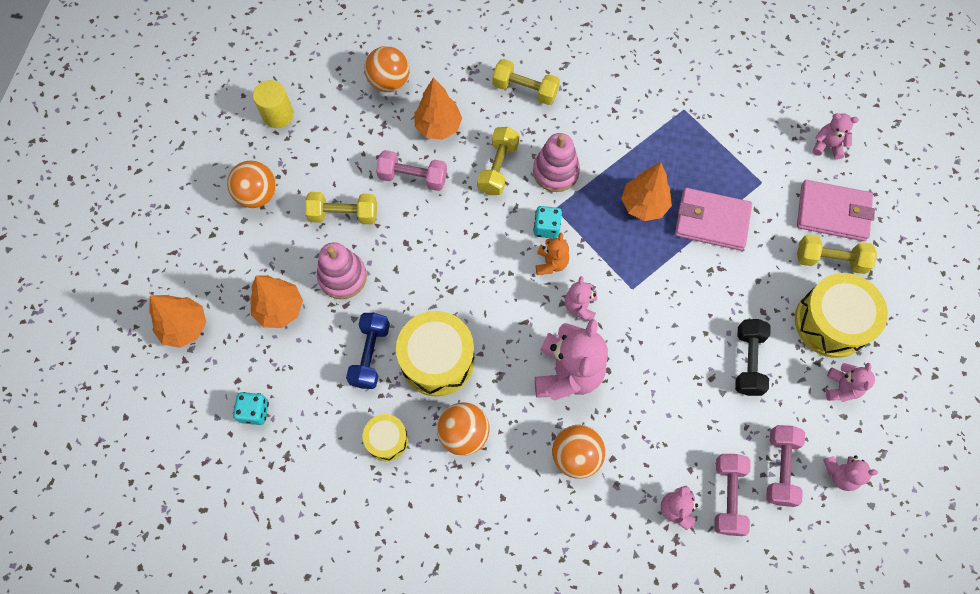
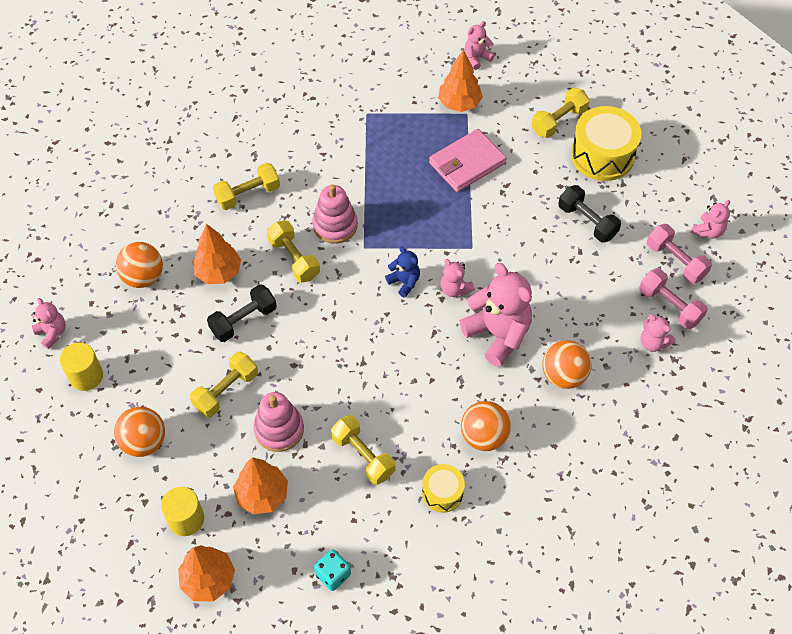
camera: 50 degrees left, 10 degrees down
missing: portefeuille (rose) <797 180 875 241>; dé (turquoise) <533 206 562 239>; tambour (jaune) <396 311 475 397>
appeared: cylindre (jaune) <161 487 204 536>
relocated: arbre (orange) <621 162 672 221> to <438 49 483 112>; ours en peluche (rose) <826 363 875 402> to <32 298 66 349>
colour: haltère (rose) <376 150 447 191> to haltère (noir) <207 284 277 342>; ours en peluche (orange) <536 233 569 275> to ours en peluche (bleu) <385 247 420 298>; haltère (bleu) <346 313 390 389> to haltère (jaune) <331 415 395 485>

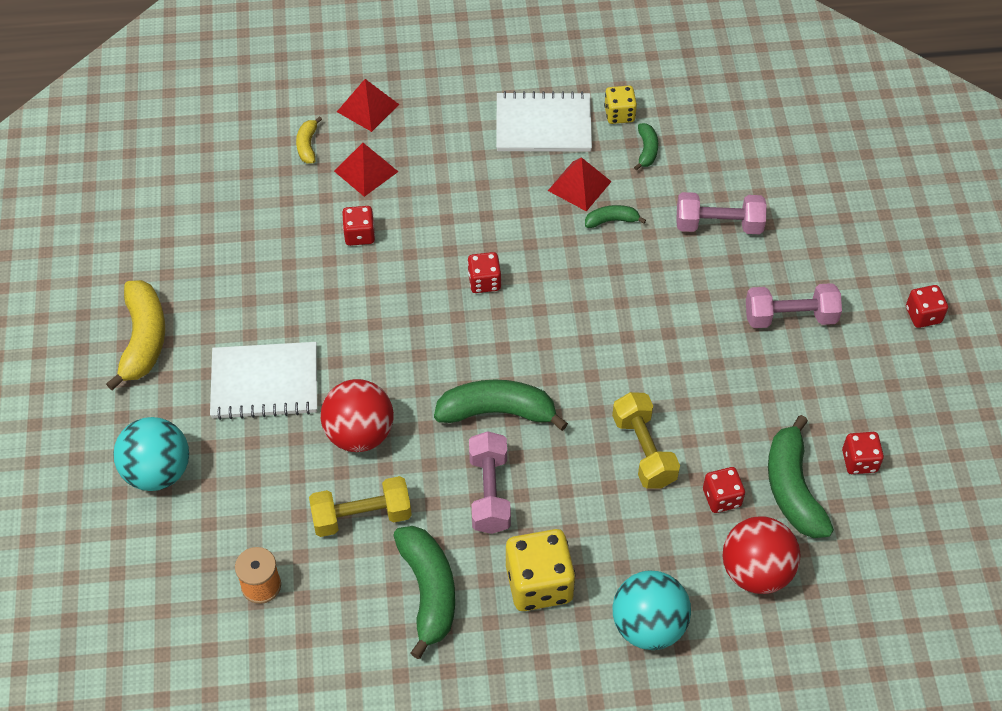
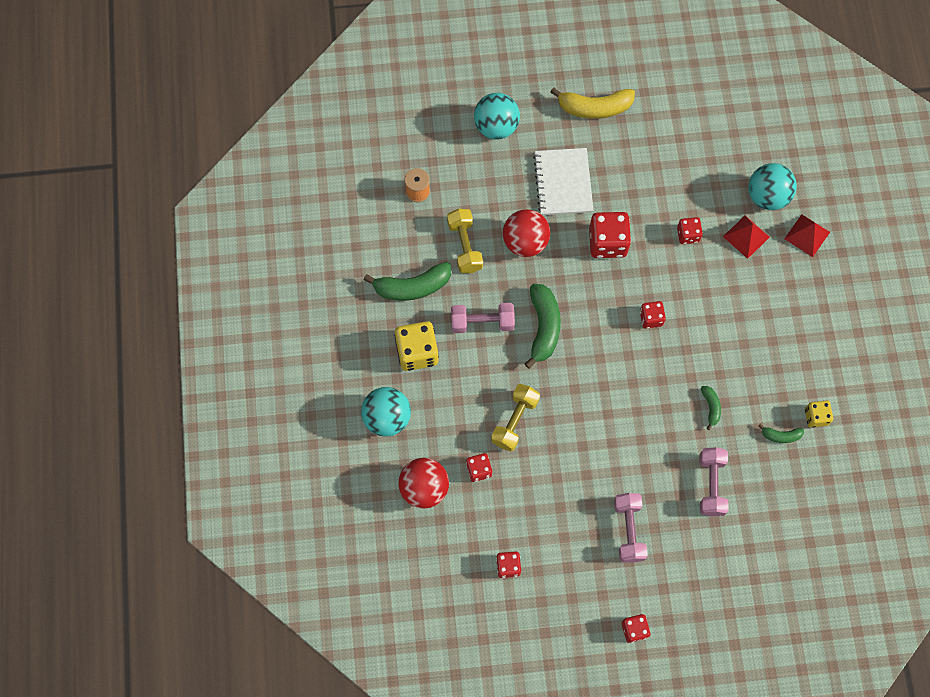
camera: 90 degrees right, 15 degrees up
missing: carnet (blanc) <496 91 592 152>; pyramide (rouge) <548 157 612 211>; banane (vert) <768 415 834 538>
appeared: dé (rouge) <589 212 631 258>
exchanged: banane (jaune) <296 116 322 163> to balle (turquoise) <748 163 797 210>
spun: haltère (jaune) <612 392 680 489> = <491 384 540 451> 45 degrees counterclockwise

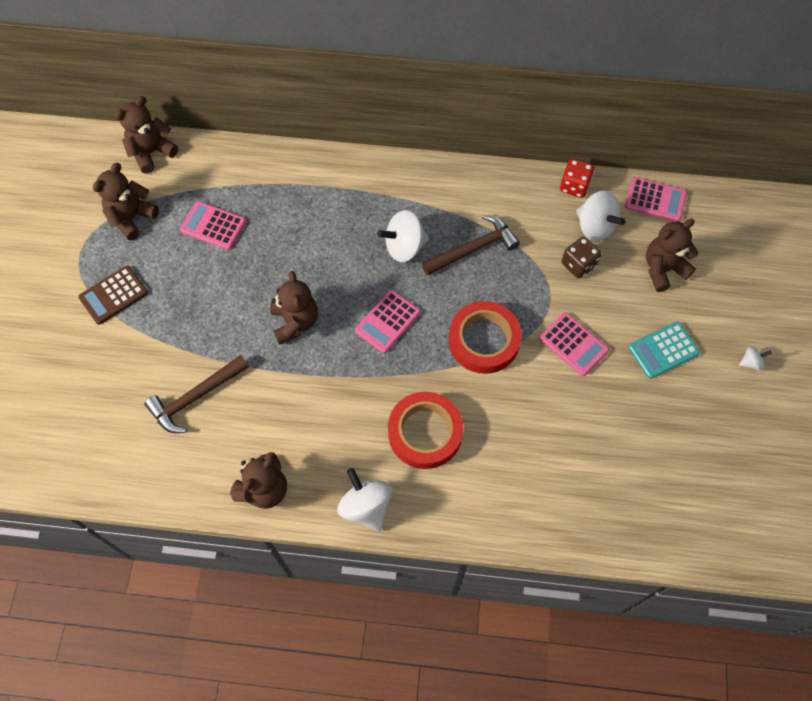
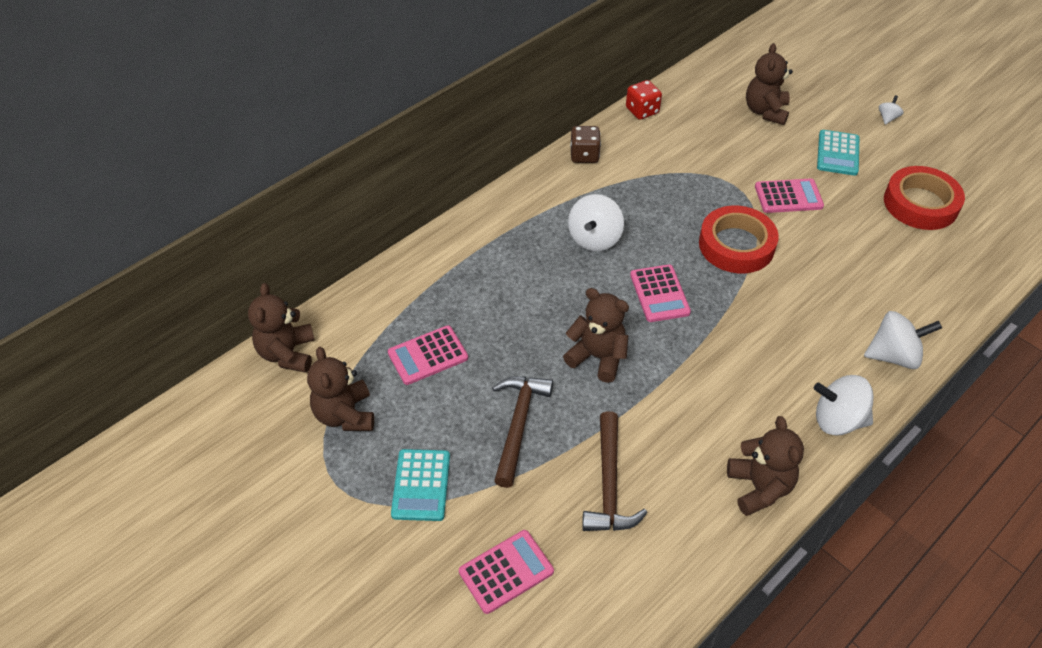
camera: 50 degrees left, 15 degrees down
relocated: calculatrice (rose) <625 177 687 222> to <459 530 554 614>; toupie (blanc) <576 190 625 242> to <864 311 942 369>; marteau (marron) <422 215 520 275> to <492 376 553 488>; dé (marron) <562 237 601 279> to <570 126 601 163>; ruban adhésif (rouge) <388 392 463 469> to <884 166 965 230>
colour: calculatrice (marron) <78 266 148 325> to calculatrice (turquoise) <391 449 450 521>

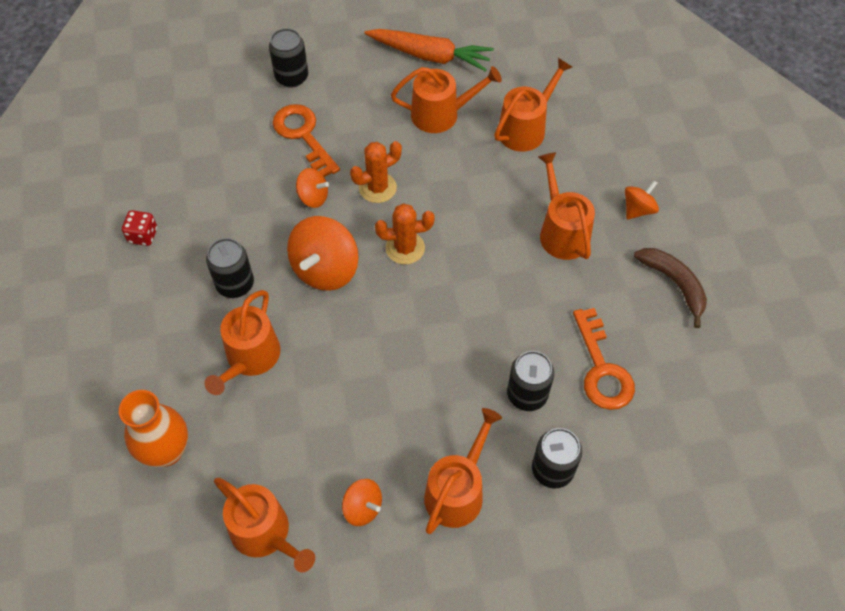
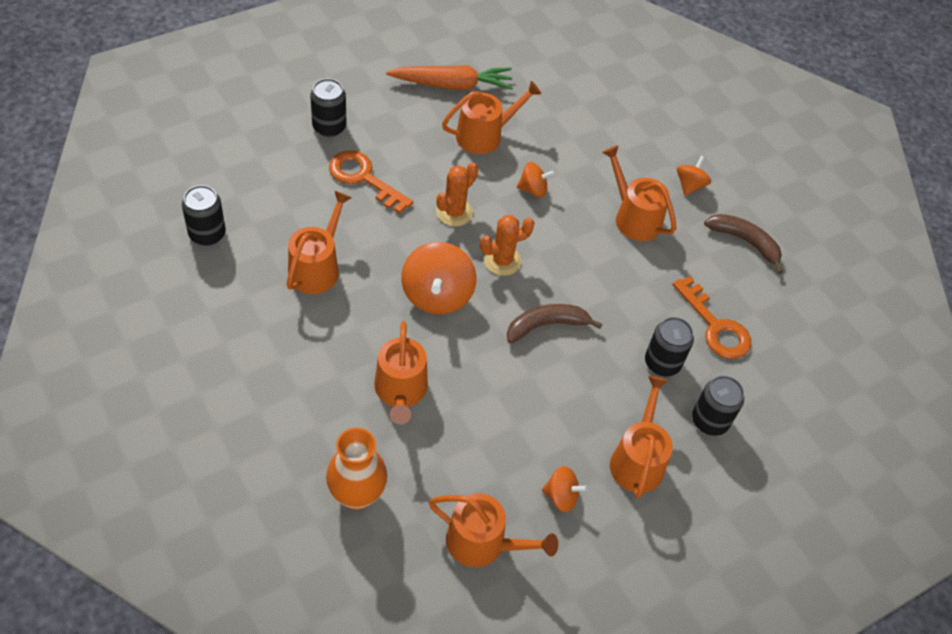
camera: 25 degrees left, 5 degrees down
missing: dé (rouge) <122 210 157 246>
appeared: banane (marron) <507 304 602 344>
relocated: arrosoir (orange) <494 58 572 152> to <286 191 352 294>; toupie (orange) <296 168 329 208> to <517 162 555 197>; canette (noir) <206 238 254 298> to <182 185 226 246>

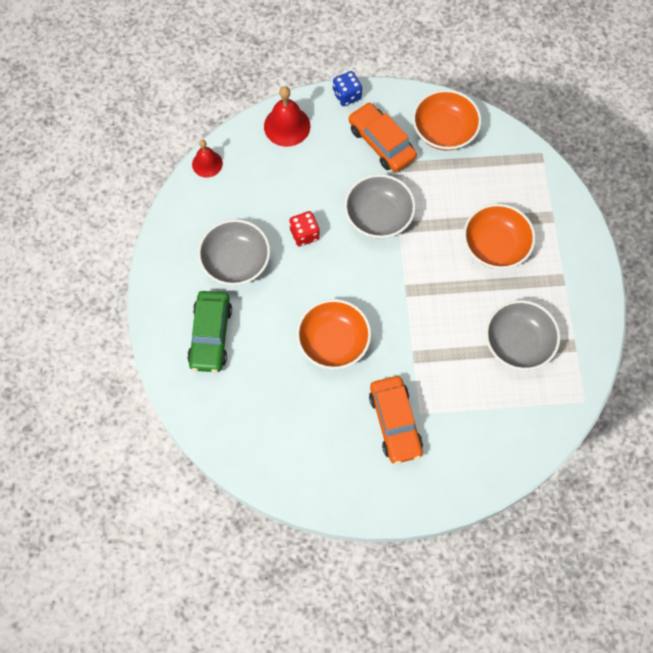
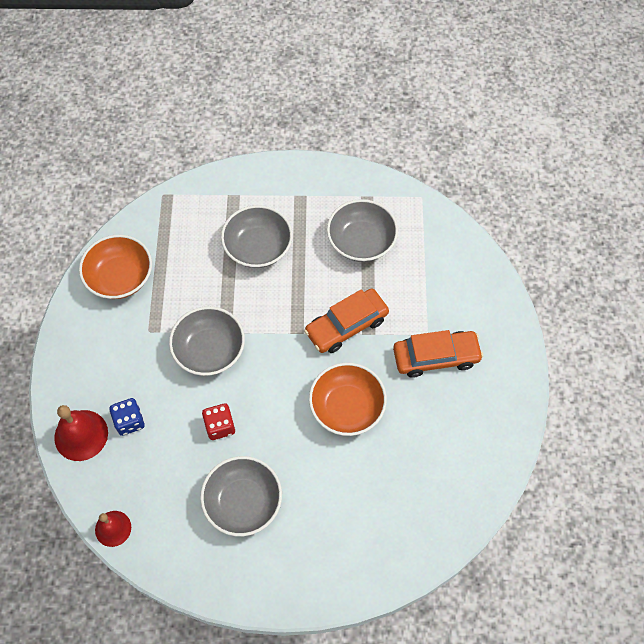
camera: 85 degrees left, 5 degrees down
missing: voiture (vert) <187 291 232 373>
relocated: dé (bleu) <333 71 362 106> to <109 398 145 436>; voiture (orange) <349 102 417 172> to <304 288 389 353>
colour: bol (orange) <463 204 536 269> to bol (gris) <221 205 293 268>

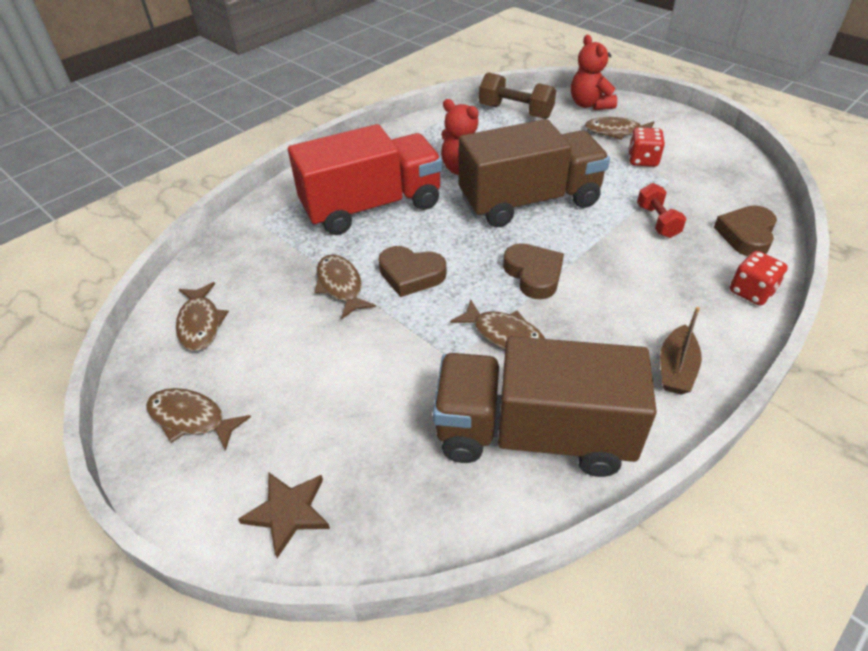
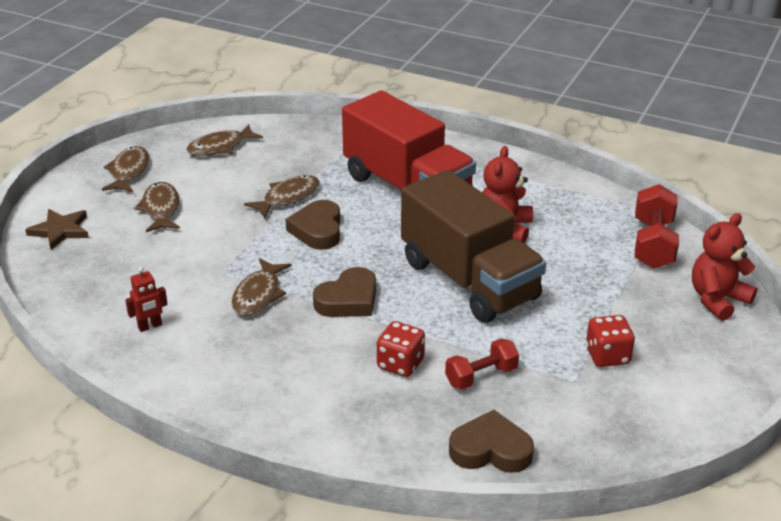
camera: 70 degrees right, 10 degrees down
missing: bateau (marron) <660 307 702 395>
relocated: poisson (marron) <585 117 655 140> to <134 182 180 232>; dé (rouge) <730 251 788 306> to <377 321 425 377>
exchanged: camion (marron) <433 336 657 477> to robot (rouge) <125 267 168 332>
colour: haltère (marron) <479 72 556 119> to haltère (rouge) <635 184 679 269>

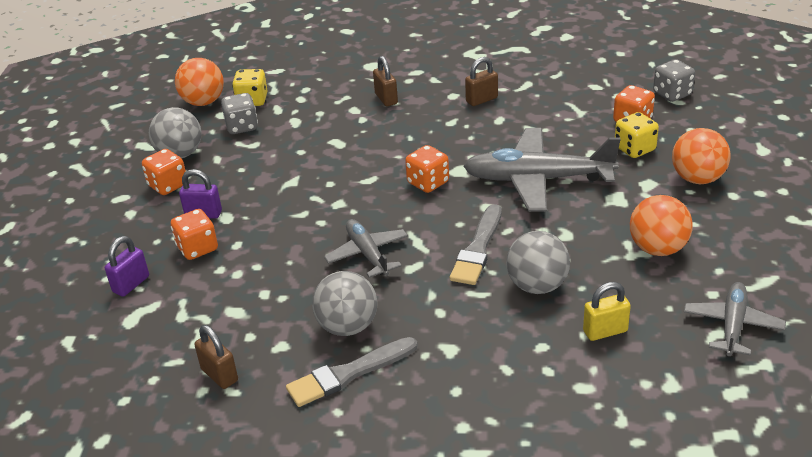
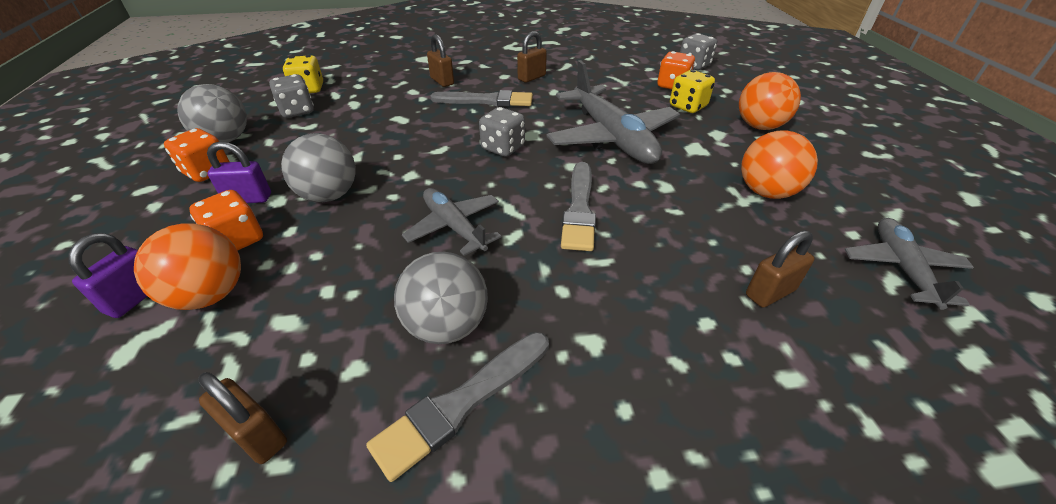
camera: 15 degrees left, 5 degrees up
appeared: pinceau (gris) <430 90 533 107>
relocated: balle (orange) <175 58 224 106> to <134 224 241 310>; balle (gris) <506 231 570 294> to <281 133 356 202>
colour: dé (orange) <405 145 449 193> to dé (gris) <479 107 525 157>; cadenas (jaune) <583 282 631 341> to cadenas (marron) <746 230 815 308>
spun: avion (gris) <463 128 621 212> = <546 60 680 164> 105 degrees counterclockwise

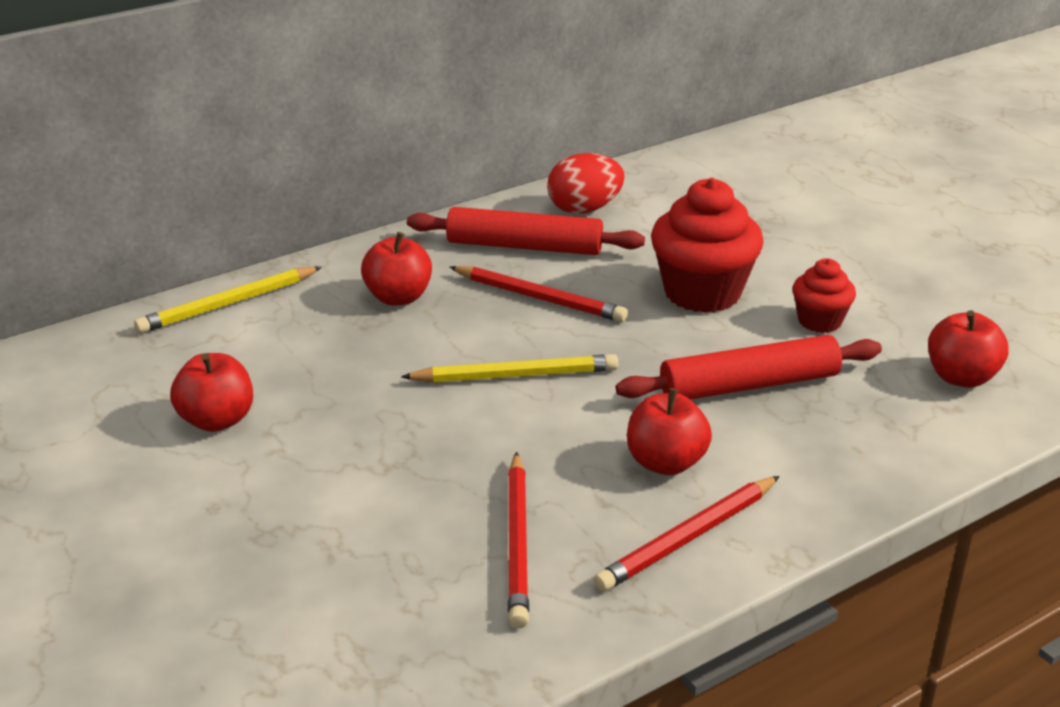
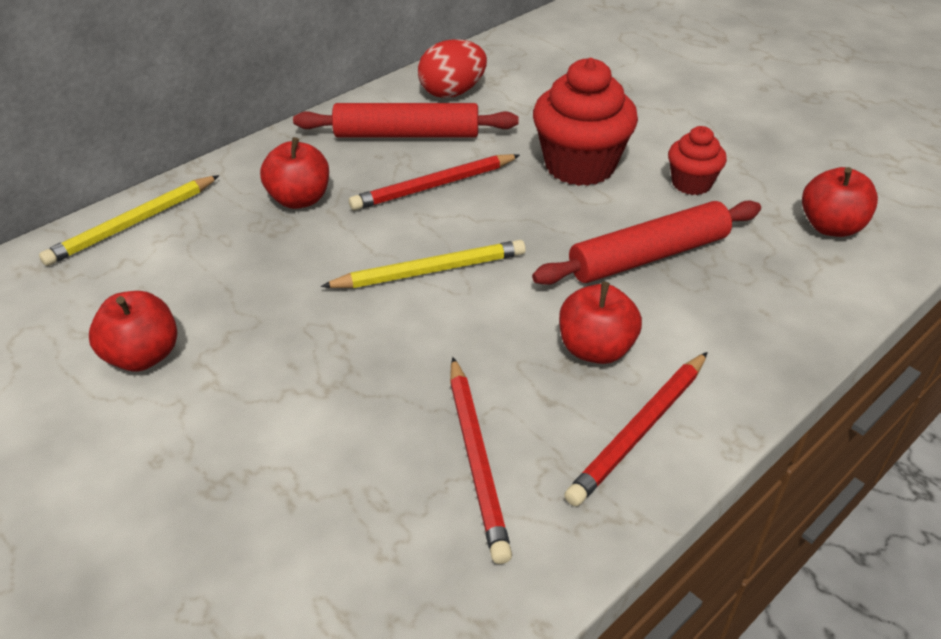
camera: 10 degrees left, 10 degrees up
spun: crayon (rouge) <450 266 628 322> = <349 154 520 211> 135 degrees clockwise

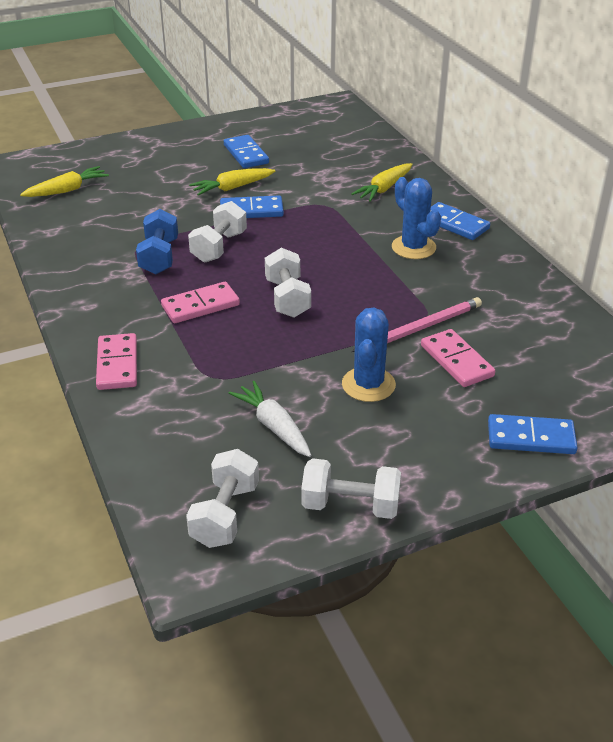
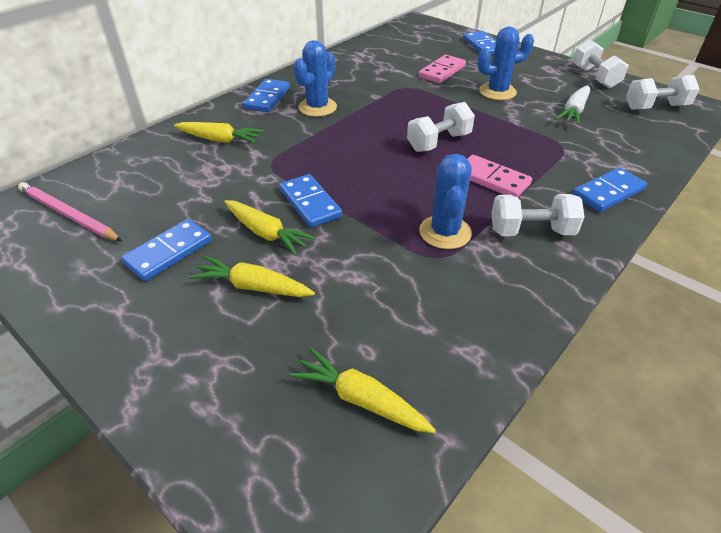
camera: 115 degrees left, 5 degrees up
appeared: carotte (jaune) <189 256 315 297>
relocated: haltère (blanc) <188 201 247 263> to <491 194 584 236>; crayon (rose) <351 297 482 352> to <18 182 122 241>
exchanged: haltère (bleu) <136 209 178 274> to cactus (bleu) <419 154 472 249>
colour: domino (rose) <96 333 137 390> to domino (bleu) <572 167 647 212>

